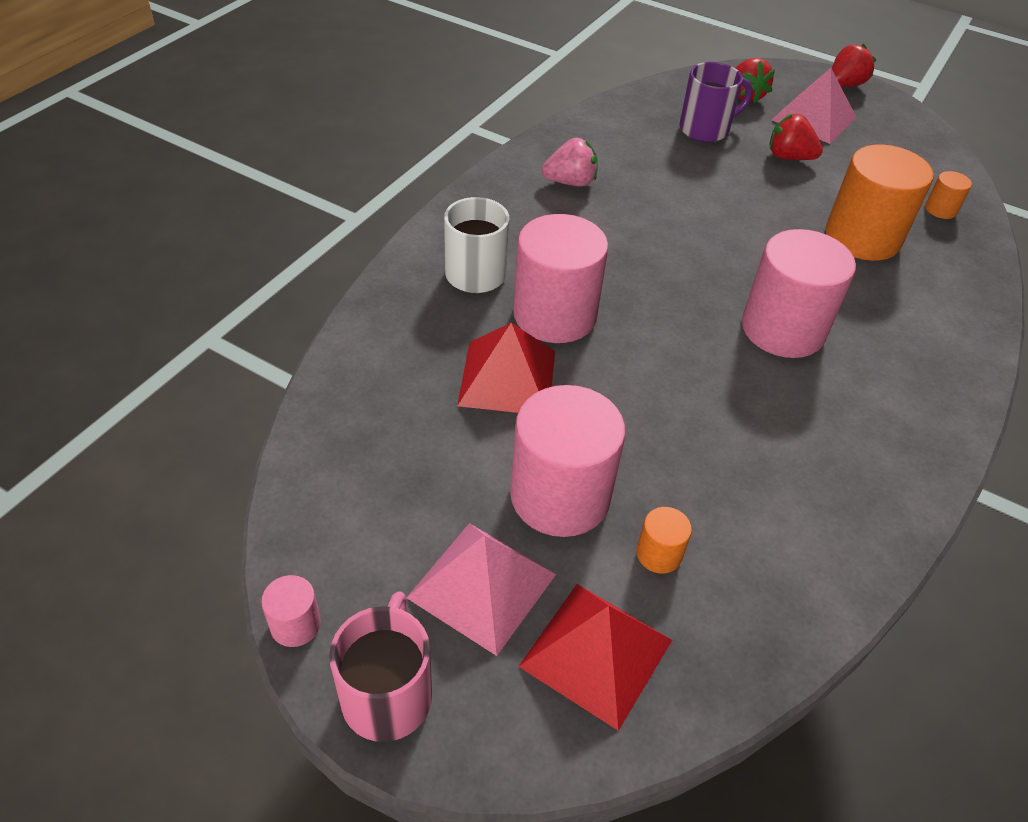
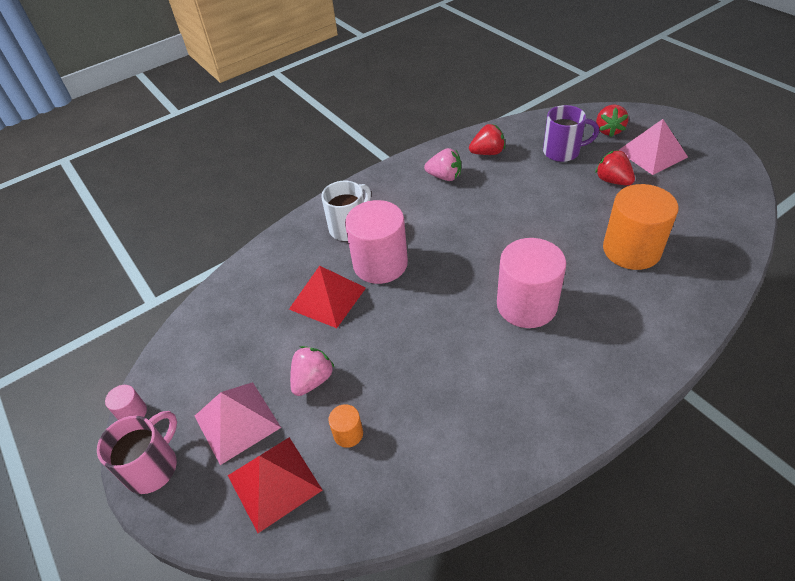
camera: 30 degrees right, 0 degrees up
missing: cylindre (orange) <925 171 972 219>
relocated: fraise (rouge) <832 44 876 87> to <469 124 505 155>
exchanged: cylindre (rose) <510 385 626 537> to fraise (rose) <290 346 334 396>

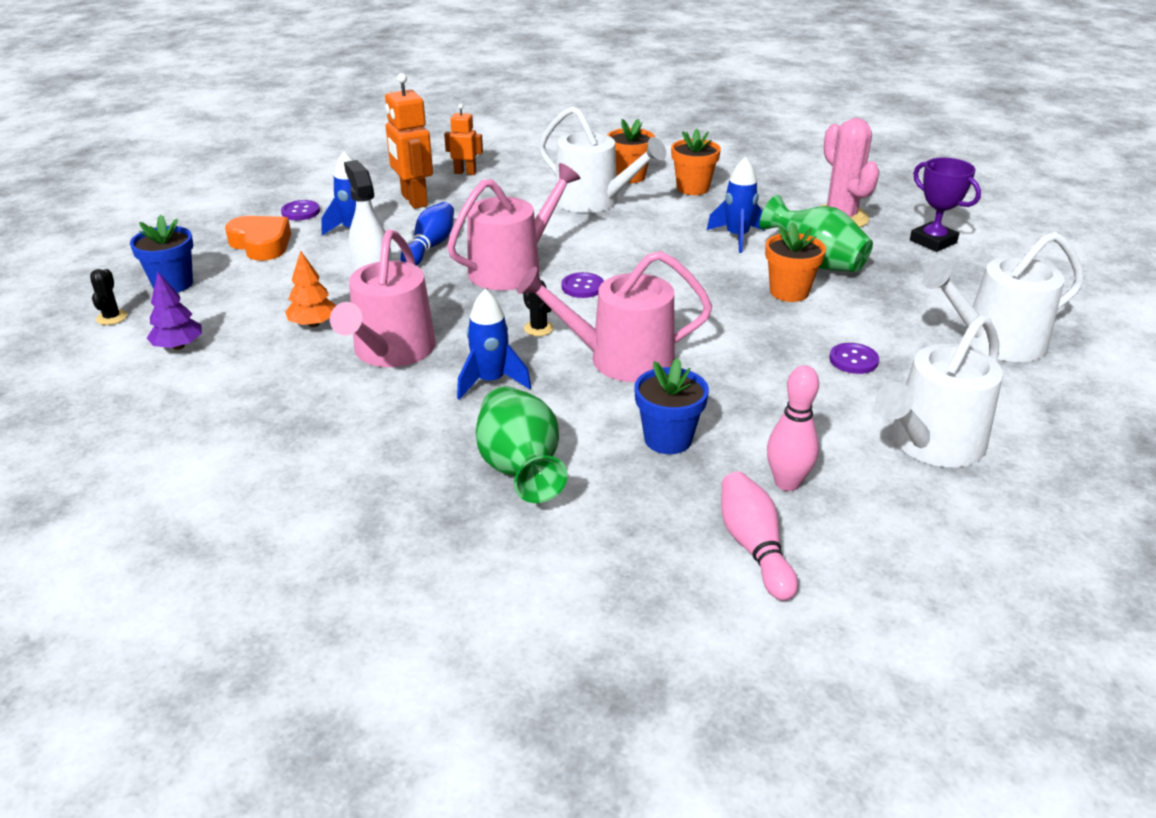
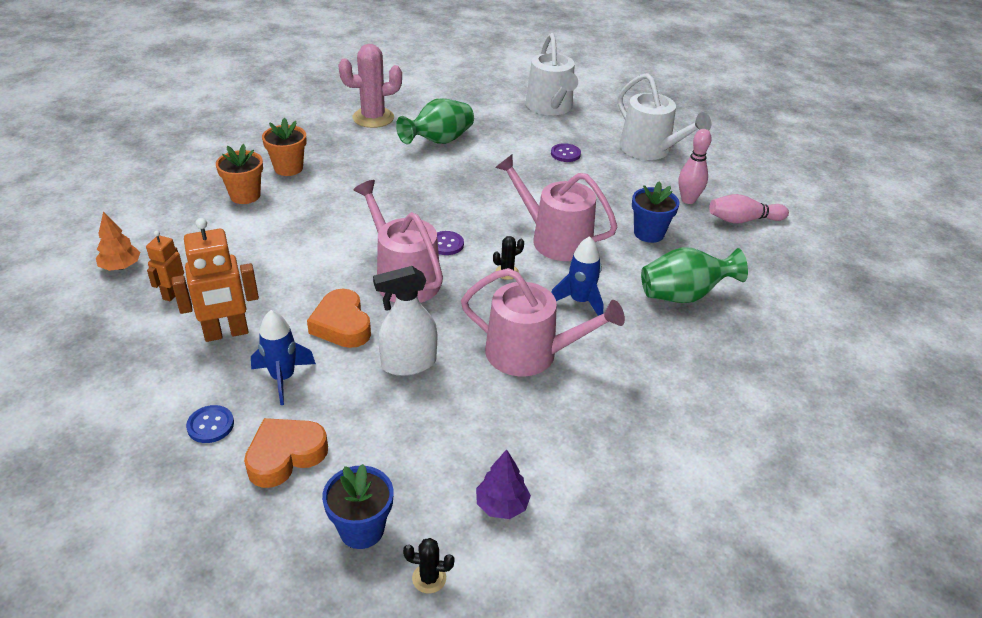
camera: 85 degrees left, 5 degrees up
missing: arrosoir (blanc) <539 106 666 213>; fusée (bleu) <707 157 765 253>; trophée (violet) <910 157 981 252>; pot de fleurs (orange) <765 222 826 302>
relocated: arbre (orange) <285 251 336 327> to <96 212 140 271>
exchanged: quille (bleu) <400 202 454 266> to cœur (orange) <307 289 371 348>
colour: bouton (violet) <281 200 320 220> to bouton (bleu) <186 405 234 443>
spun: arrosoir (rose) <517 251 712 382> = <495 154 617 261> 120 degrees clockwise

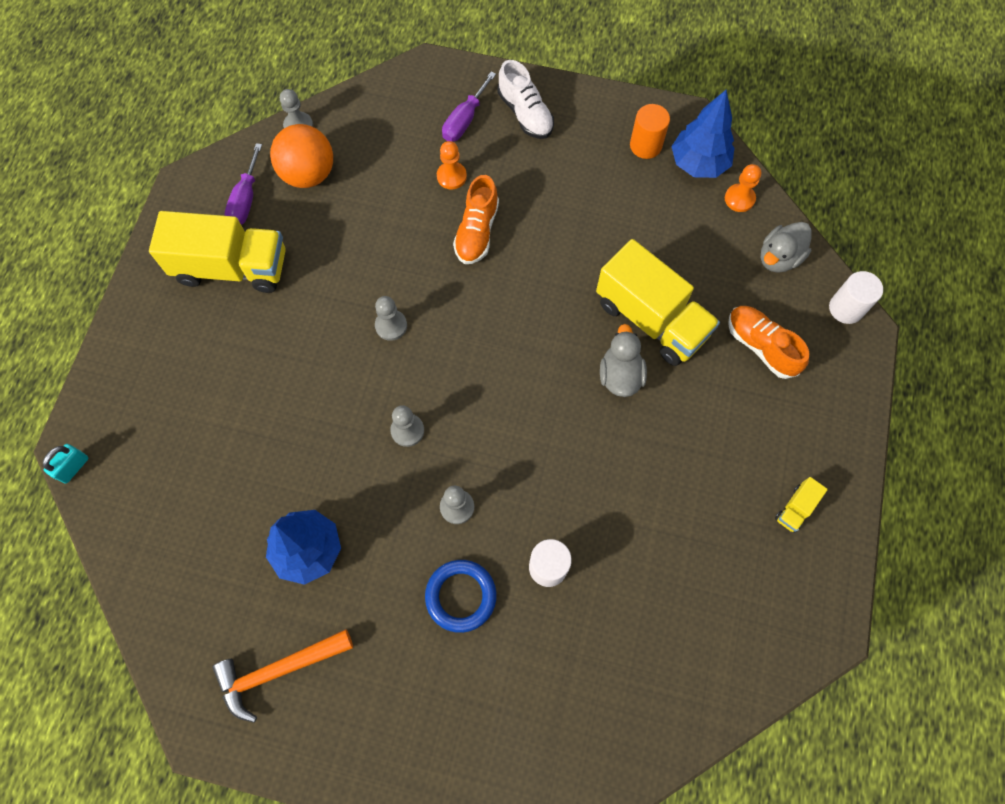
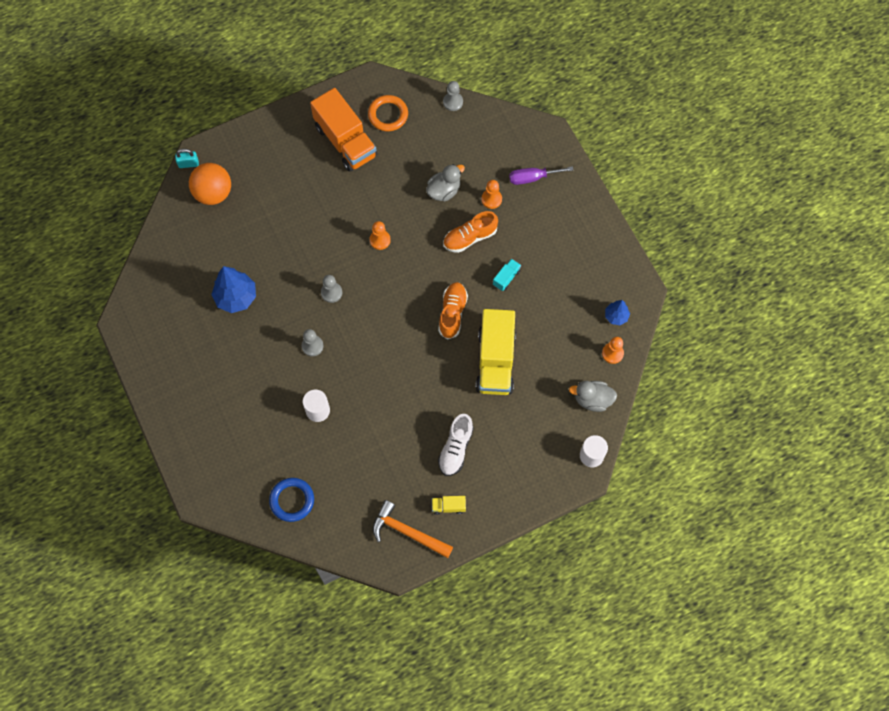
camera: 50 degrees right, 0 degrees up
missing: cylindre (orange) <630 104 670 159>
appeared: camion (turquoise) <493 259 521 291>
relocated: chaussure (blanc) <497 60 554 139> to <438 414 474 476>; balle (orange) <270 124 333 188> to <189 163 231 205>; chaussure (orange) <728 306 809 379> to <438 282 468 340>; canard (gris) <600 324 647 397> to <426 164 465 202>; anneau (bleu) <425 560 496 633> to <269 478 314 522>; marteau (orange) <212 629 353 723> to <373 500 453 558>
exchanged: tournevis (violet) <225 143 262 225> to anneau (orange) <368 95 408 131>
colour: camion (jaune) <149 211 286 293> to camion (orange) <310 88 377 172>; pion (gris) <375 296 407 341> to pion (orange) <369 221 391 250>
size: arbre (bleu) <671 90 734 178> = <605 300 630 325> x0.56

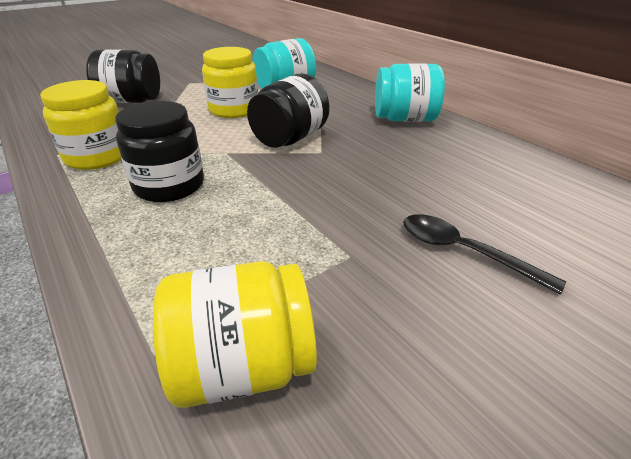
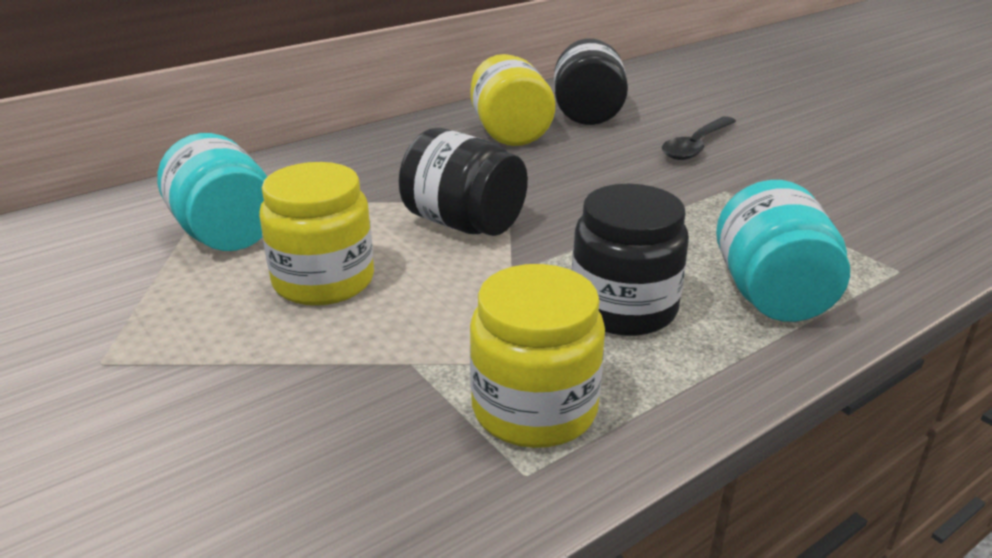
camera: 90 degrees left, 5 degrees down
relocated: bocal (noir) <86 49 160 103> to <554 38 628 125>; bocal (turquoise) <375 63 445 122> to <716 180 850 322>; bocal (jaune) <153 261 317 408> to <470 54 555 146>

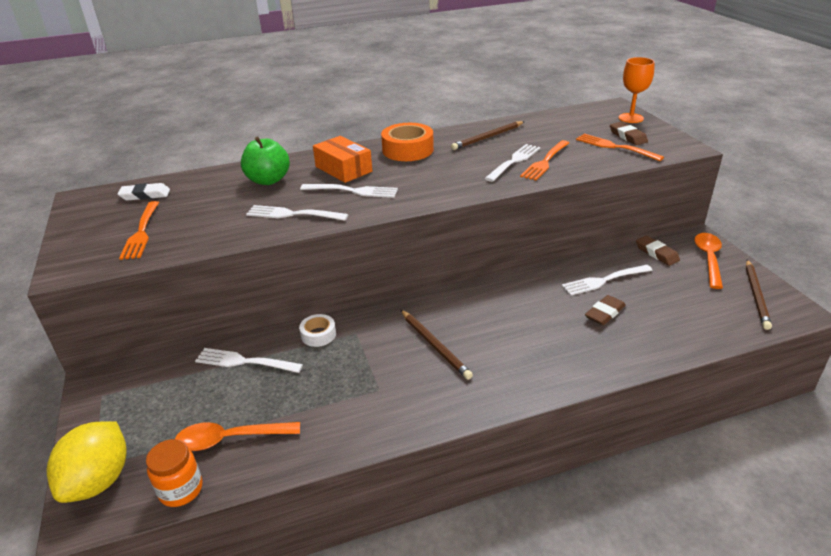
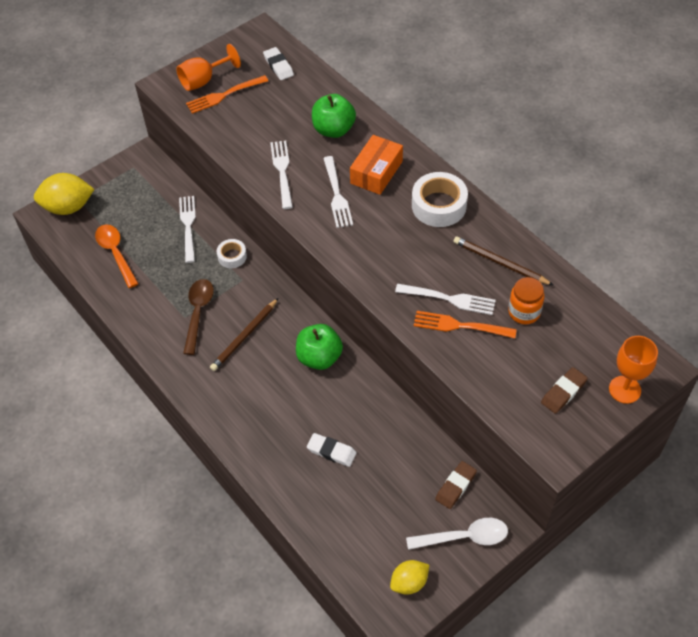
camera: 70 degrees right, 20 degrees up
missing: fourchette (orange) <576 134 664 161>; fourchette (blanc) <561 265 653 296>
appeared: verre à pied (orange) <176 44 241 91>; cuillère (marron) <183 279 214 355>; pomme (vert) <296 324 343 370>
relocated: bocal (orange) <146 439 203 507> to <508 277 544 324>
exchanged: crayon (marron) <746 259 772 330> to citron (jaune) <390 560 429 595>
colour: ruban adhésif (orange) <381 123 434 161> to ruban adhésif (blanc) <412 172 468 227>; cuillère (orange) <694 233 723 289> to cuillère (blanc) <406 518 508 550>; gomme (marron) <585 295 626 325> to gomme (blanc) <307 433 357 467>

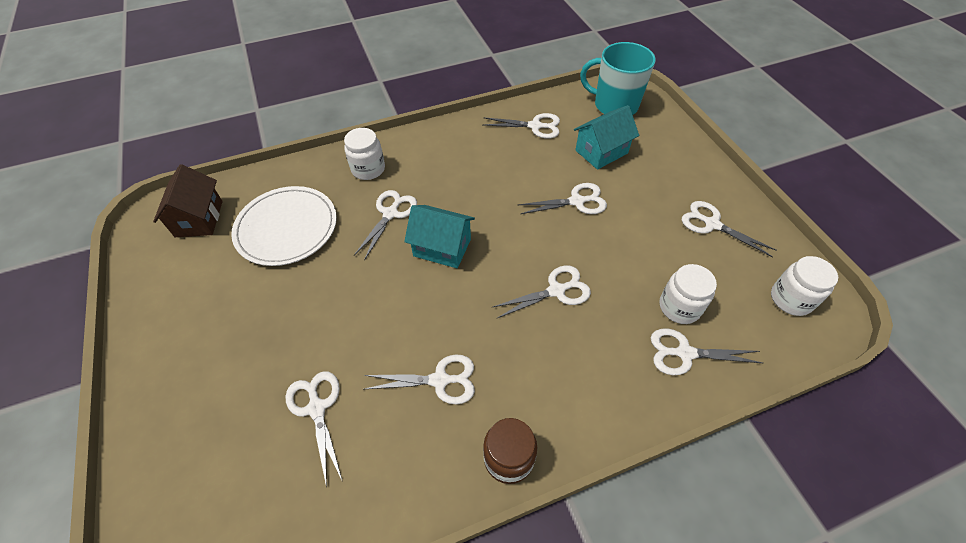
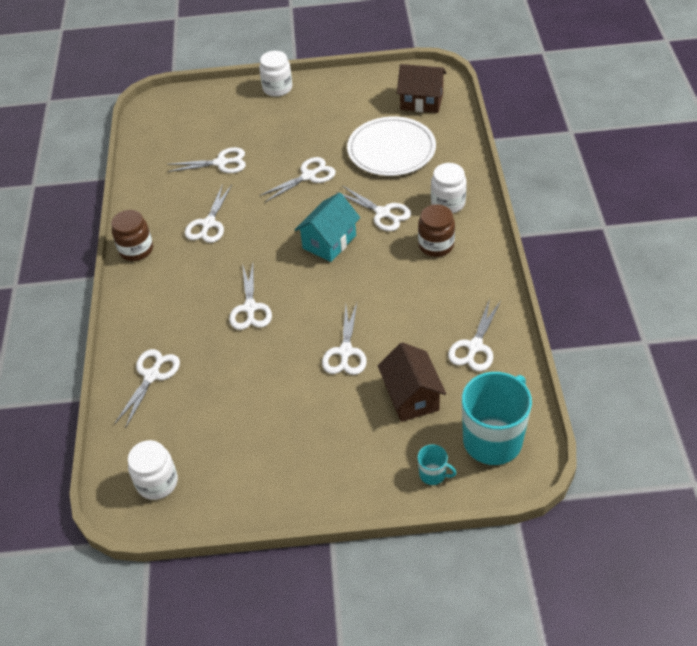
camera: 110 degrees right, 5 degrees down
appeared: bocal (marron) <418 204 455 257>; tasse (turquoise) <418 444 456 485>
relocated: ciseaux (blanc) <682 201 777 257> to <259 157 336 202>; bocal (blanc) <659 264 717 324> to <259 51 292 97>
colour: maison (turquoise) <574 105 639 170> to maison (marron) <378 342 446 422>

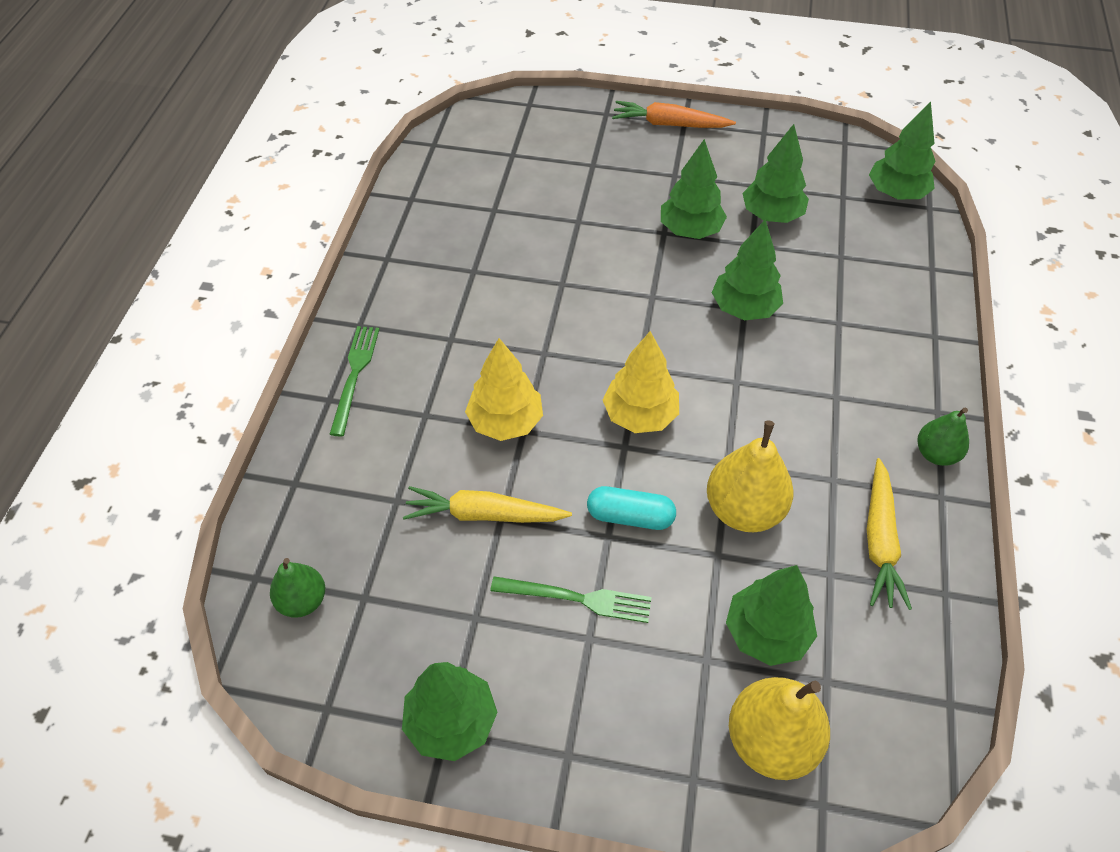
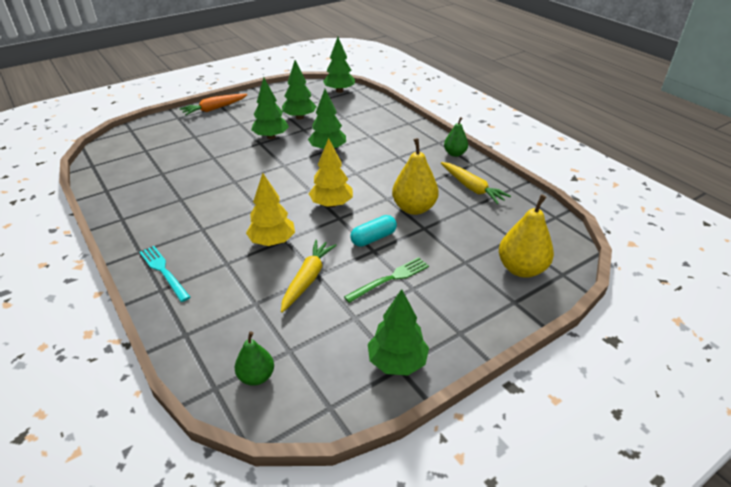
camera: 45 degrees left, 15 degrees down
missing: arbre (vert) <726 565 817 666>
colour: fourchette (vert) <330 326 380 436> to fourchette (turquoise) <140 246 190 302>
spun: carotte (jaune) <403 486 572 523> = <281 240 337 313> 150 degrees clockwise

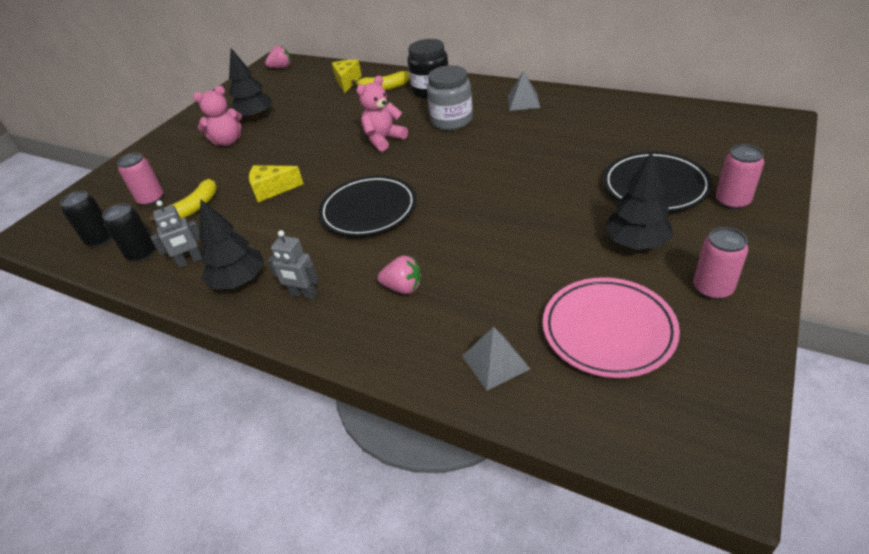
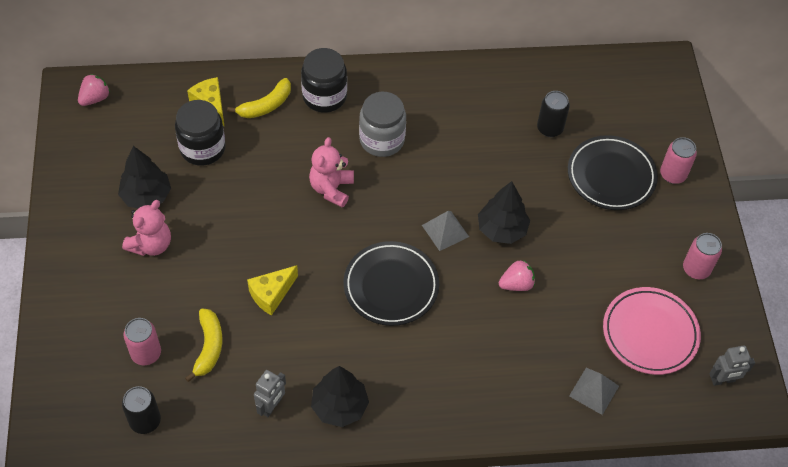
camera: 40 degrees left, 15 degrees up
appeared: bocal (noir) <175 100 226 166>
relocated: pyramide (gris) <507 71 540 111> to <422 211 469 251>; arbre (noir) <605 152 673 250> to <478 181 530 244>; canette (noir) <102 203 155 262> to <537 91 570 137>; robot (gris) <268 230 318 300> to <709 345 755 386>; fraise (rose) <377 256 421 294> to <499 260 535 291>

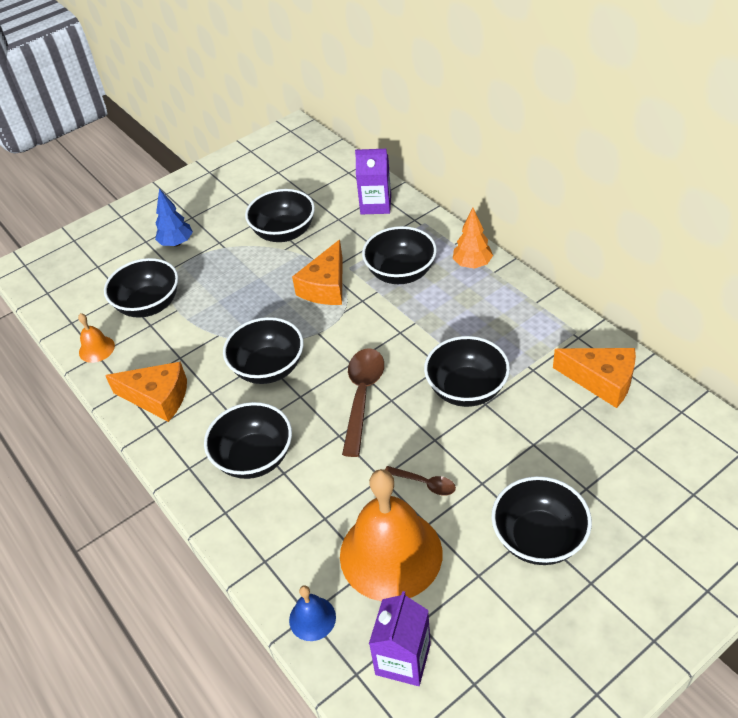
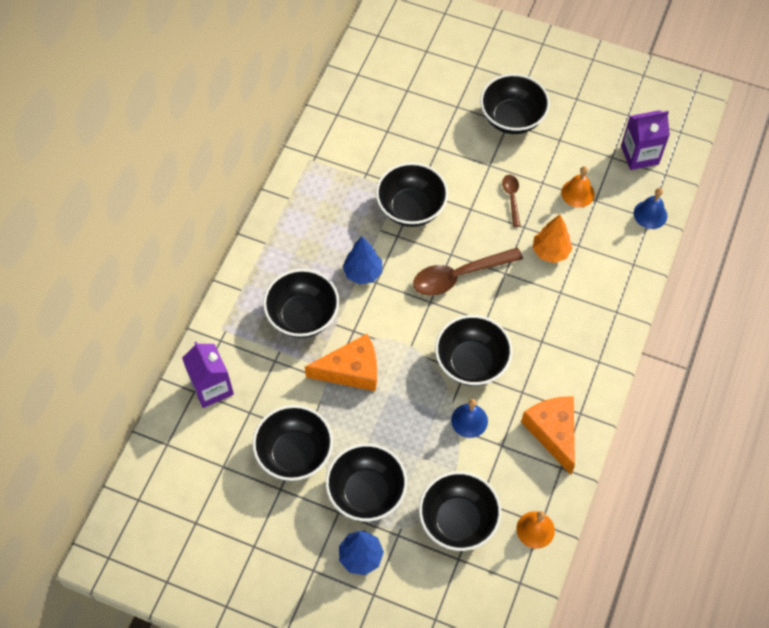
camera: 125 degrees left, 15 degrees up
missing: fromage (orange) <553 348 636 408>
appeared: arbre (bleu) <343 237 382 285>; cloche (bleu) <451 399 488 438>
relocated: arbre (orange) <453 208 493 269> to <533 214 573 263>; bol (noir) <204 402 292 479> to <326 444 407 522>
size: cloche (orange) <340 469 443 601> = <561 166 595 208> x0.44

